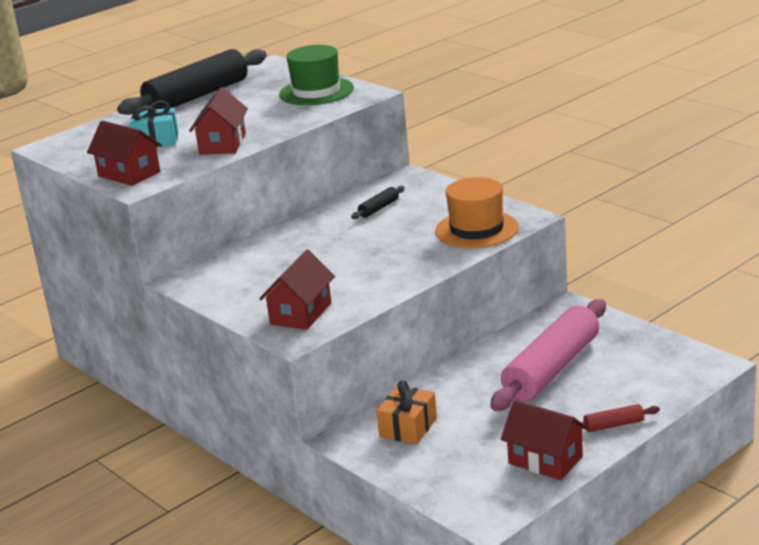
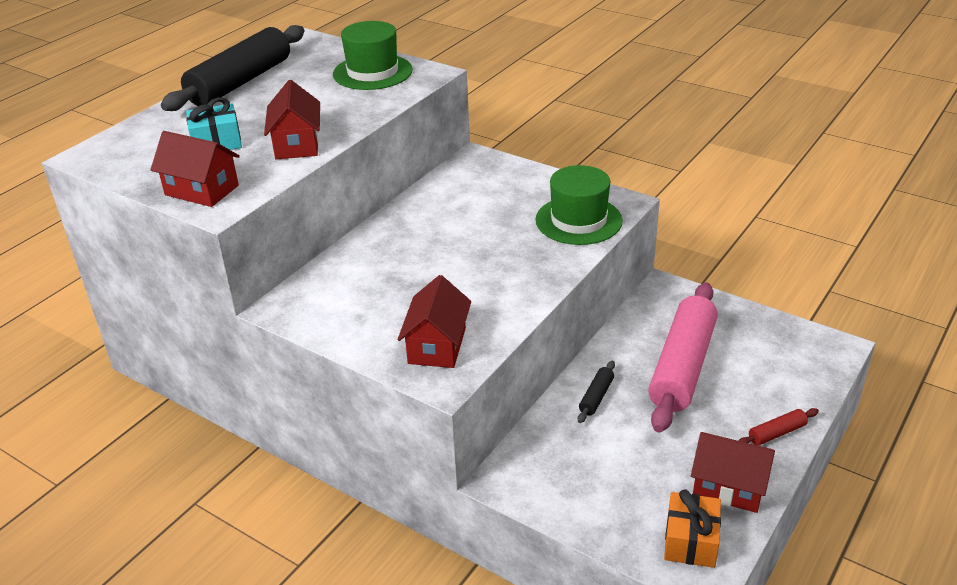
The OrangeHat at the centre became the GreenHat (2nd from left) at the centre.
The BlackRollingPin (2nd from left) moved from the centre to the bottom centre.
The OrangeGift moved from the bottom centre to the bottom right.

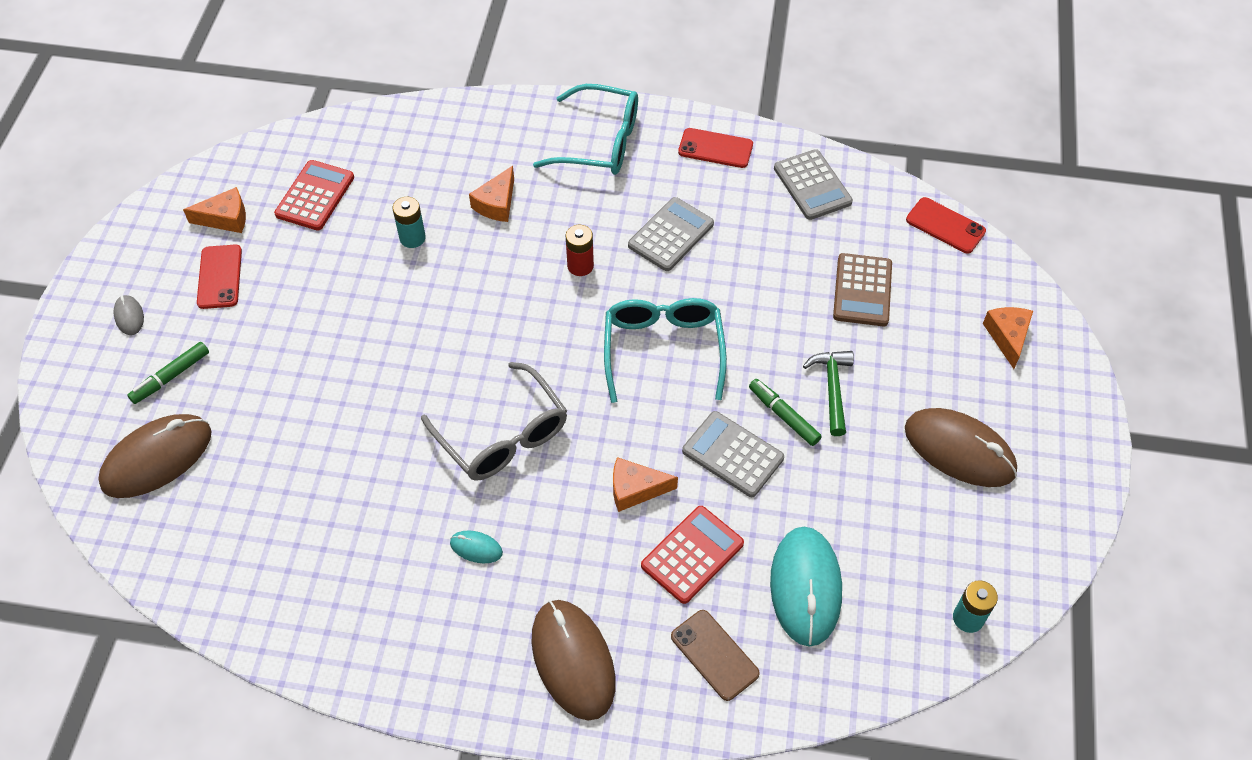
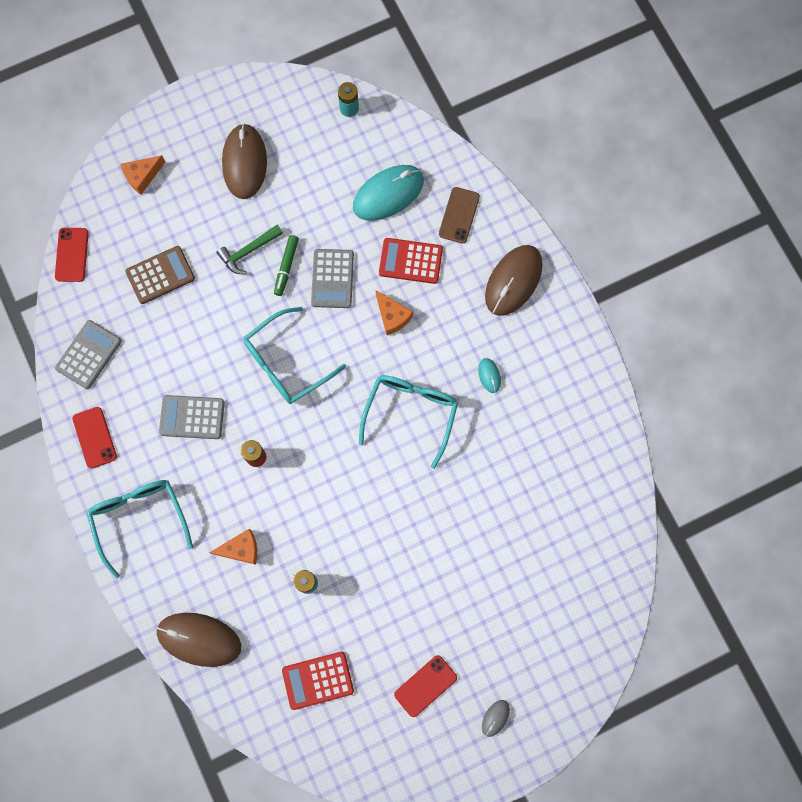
The BrownMouse (1st from left) moved from the middle left to the bottom left.
The GreyGlasses at the centre became the TurquoiseGlasses (3rd from left) at the centre.
The GreenMarker (1st from left) at the middle left disappeared.
The OrangeCheese (1st from left) at the top left disappeared.

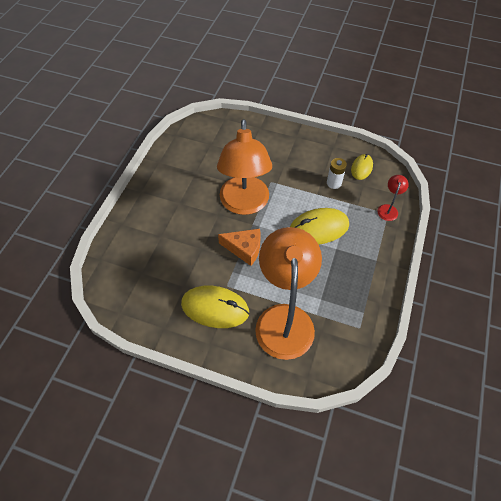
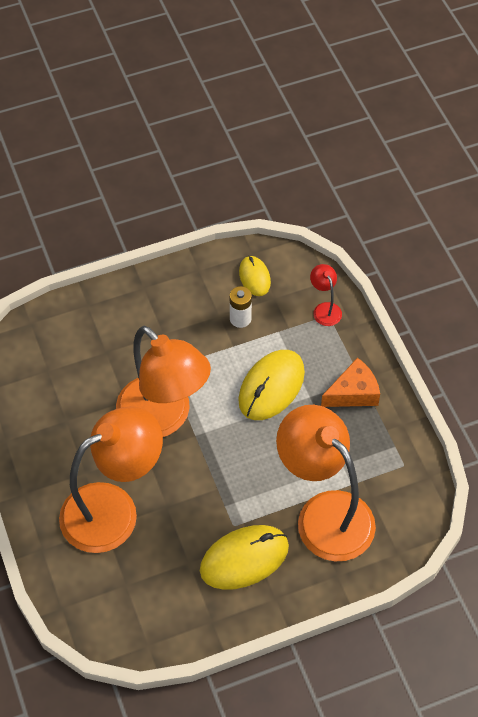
The OrangeLamp (1st from left) at the bottom left appeared.
The OrangeCheese moved from the centre to the middle right.

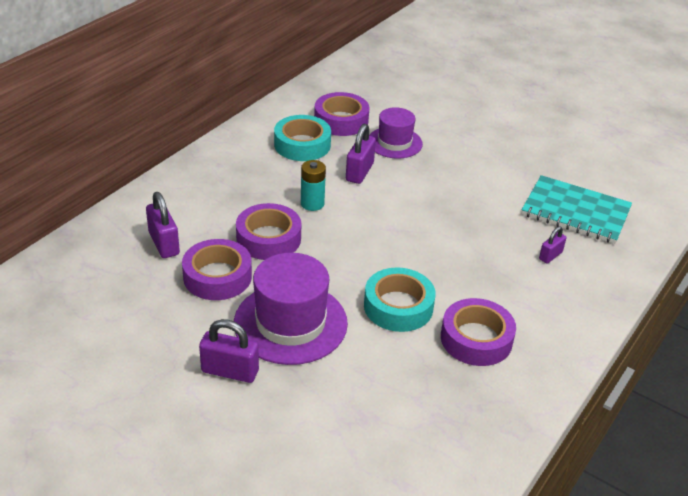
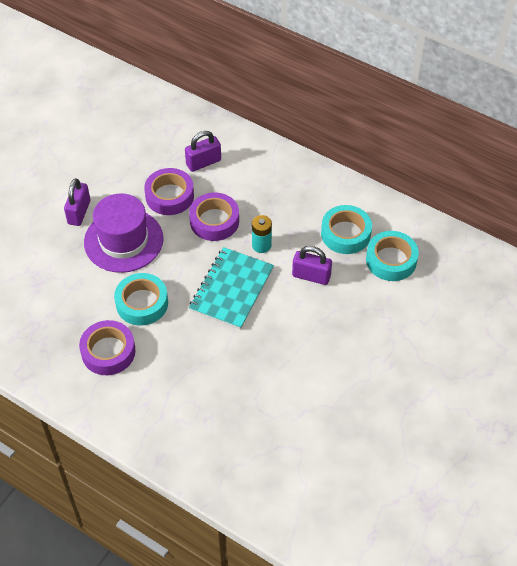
The TurquoiseNotebook moved from the middle right to the centre.
The PurpleTape (3rd from left) at the top centre became the TurquoiseTape (3rd from left) at the middle right.
The PurpleHat (2nd from left) at the top centre disappeared.
The PurplePadlock (4th from left) at the middle right disappeared.

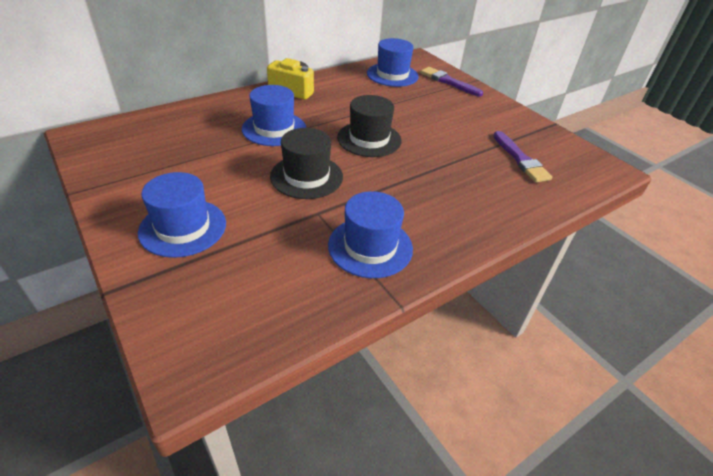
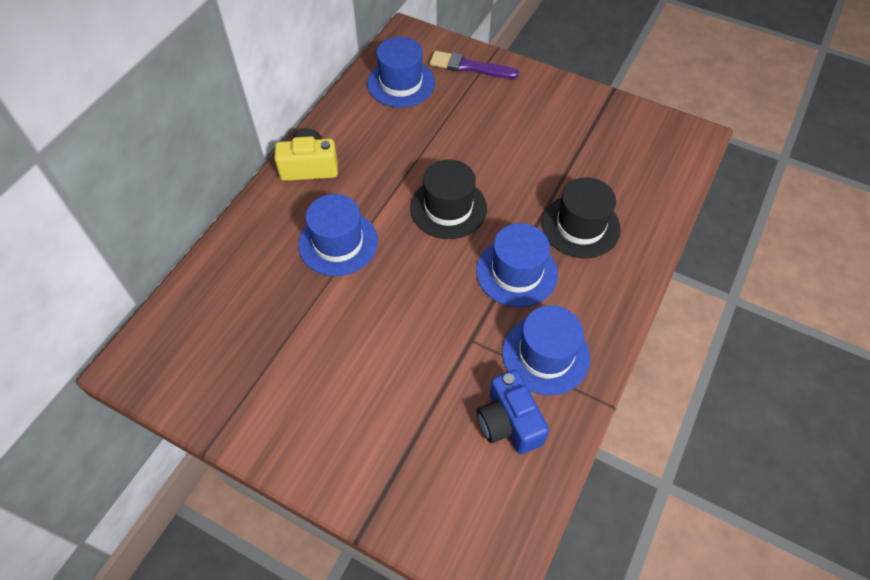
The BlueHat (1st from left in the first image) moved from the middle left to the centre.
The BlueCamera at the bottom centre appeared.
The BlackHat (1st from left in the first image) moved from the centre to the middle right.
The PurpleBrush (2nd from left) at the top right disappeared.

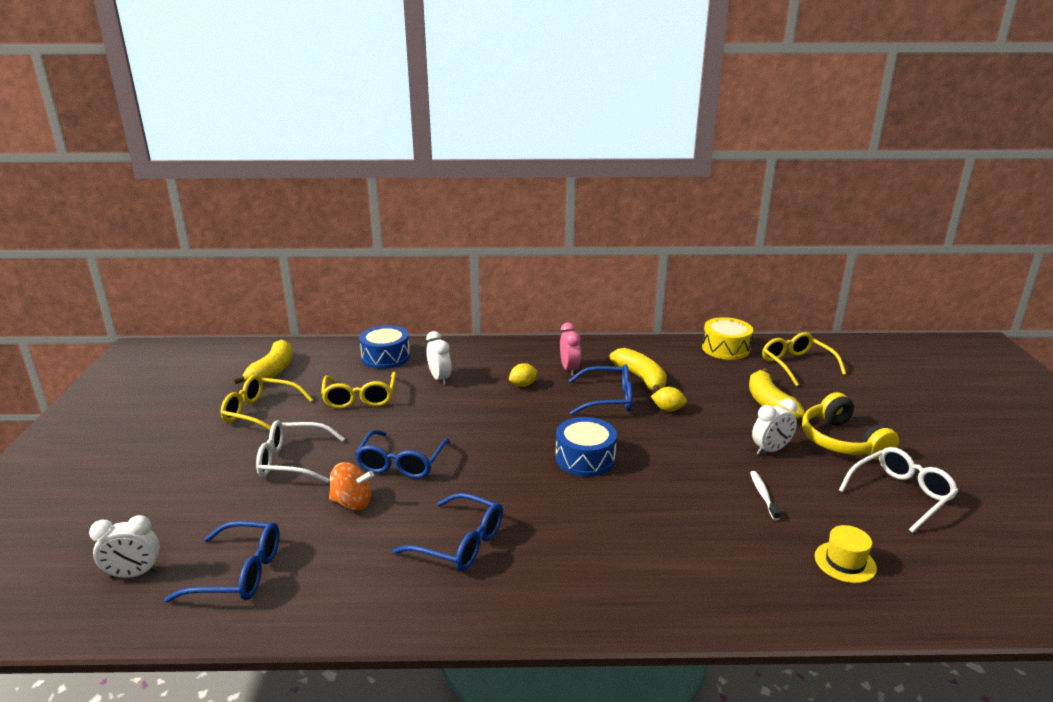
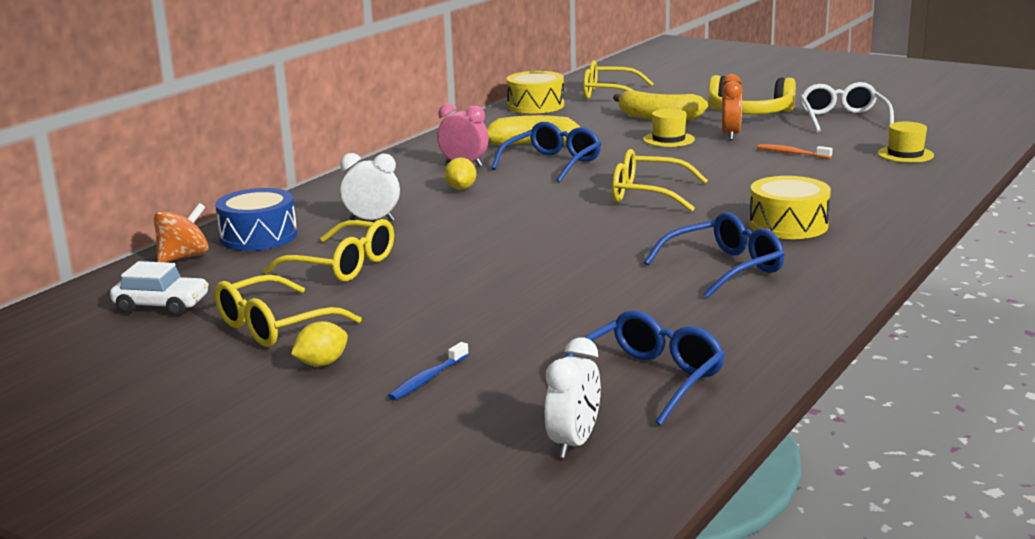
The YellowBanana (1st from left) at the middle left was replaced by the WhiteCar at the middle left.
The OrangeSpinningTop moved from the bottom centre to the middle left.
The YellowLemon (2nd from left in the first image) moved from the centre to the middle left.
The BlueToothbrush at the bottom centre appeared.
The BlueDrum (2nd from left) at the centre was replaced by the YellowGlasses (4th from left) at the centre.
The YellowHat (1st from left) at the top centre appeared.
The WhiteClock (3rd from left) at the middle right became the OrangeClock at the top right.
The YellowDrum (2nd from left) at the middle right appeared.
The WhiteToothbrush at the bottom right became the OrangeToothbrush at the top right.
The WhiteGlasses (1st from left) at the middle left disappeared.
The BlueGlasses (2nd from left) at the centre disappeared.

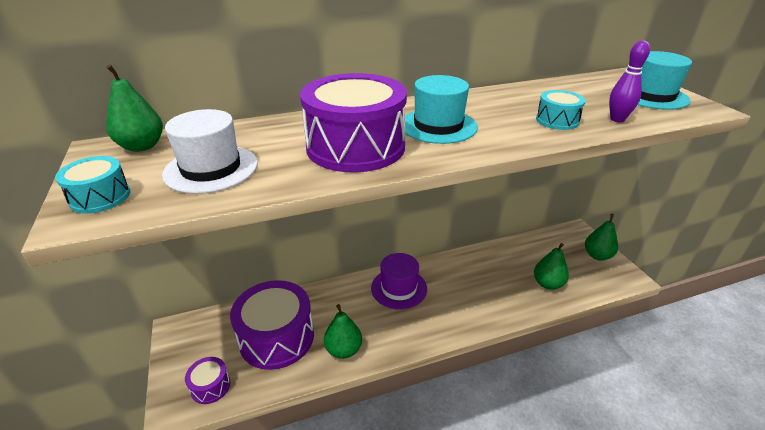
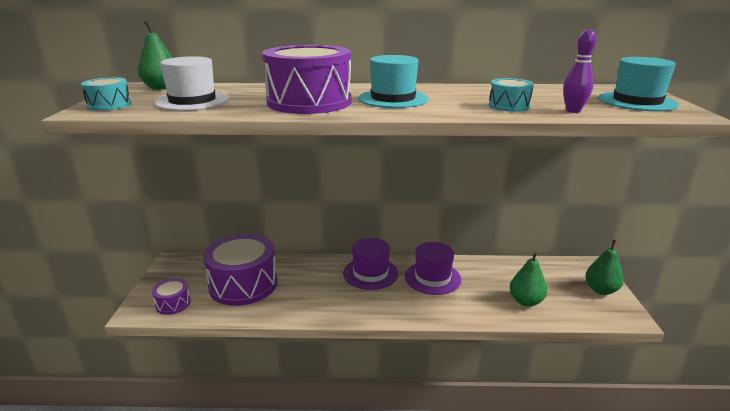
The PurpleHat (2nd from left) at the centre appeared.
The GreenPear (2nd from left) at the bottom centre disappeared.

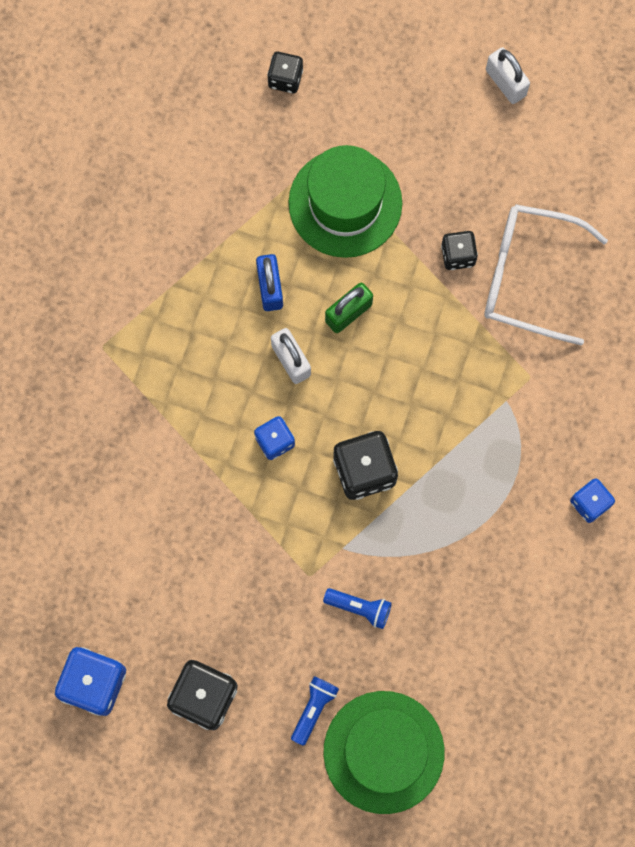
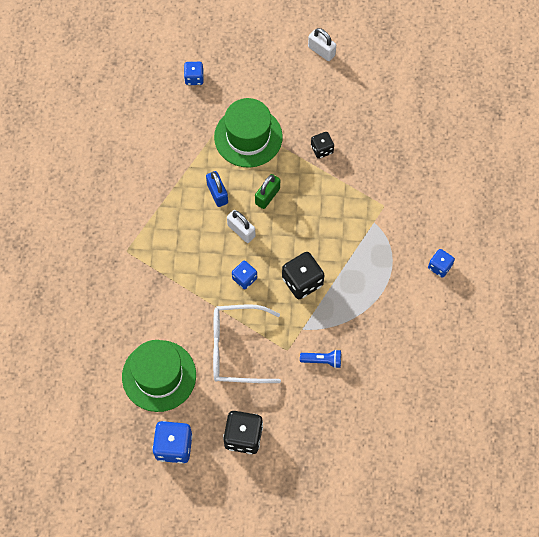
The GreenHat (2nd from left in the first image) moved from the bottom centre to the bottom left.
The BlackDice (2nd from left) at the top centre became the BlueDice (2nd from left) at the top centre.
The WhiteGlasses moved from the top right to the centre.
The BlueFlashlight (1st from left) at the bottom centre disappeared.

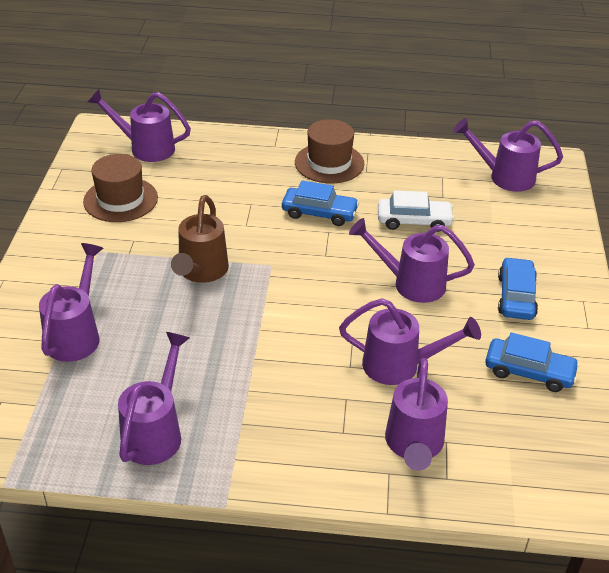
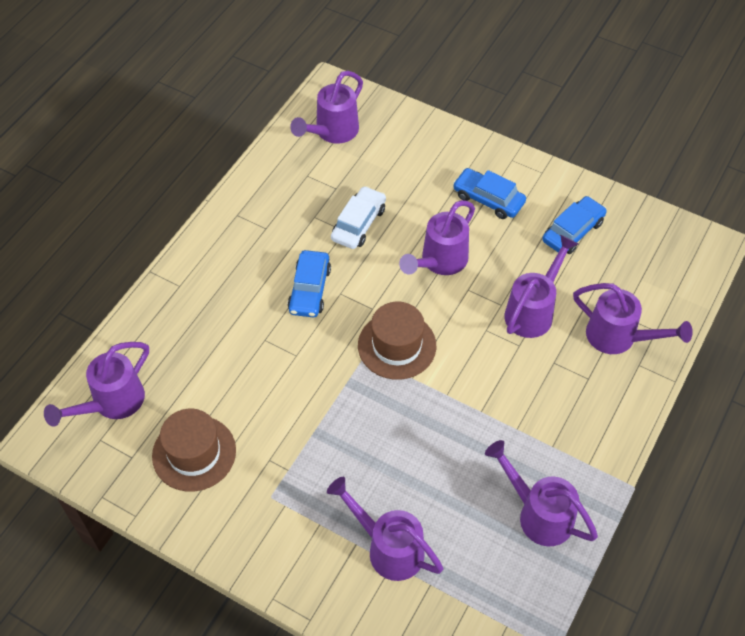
The BlueCar (1st from left) at the centre turned 150 degrees clockwise.
The BrownHat (2nd from left) moved from the top centre to the centre.
The BrownWateringCan at the middle left disappeared.

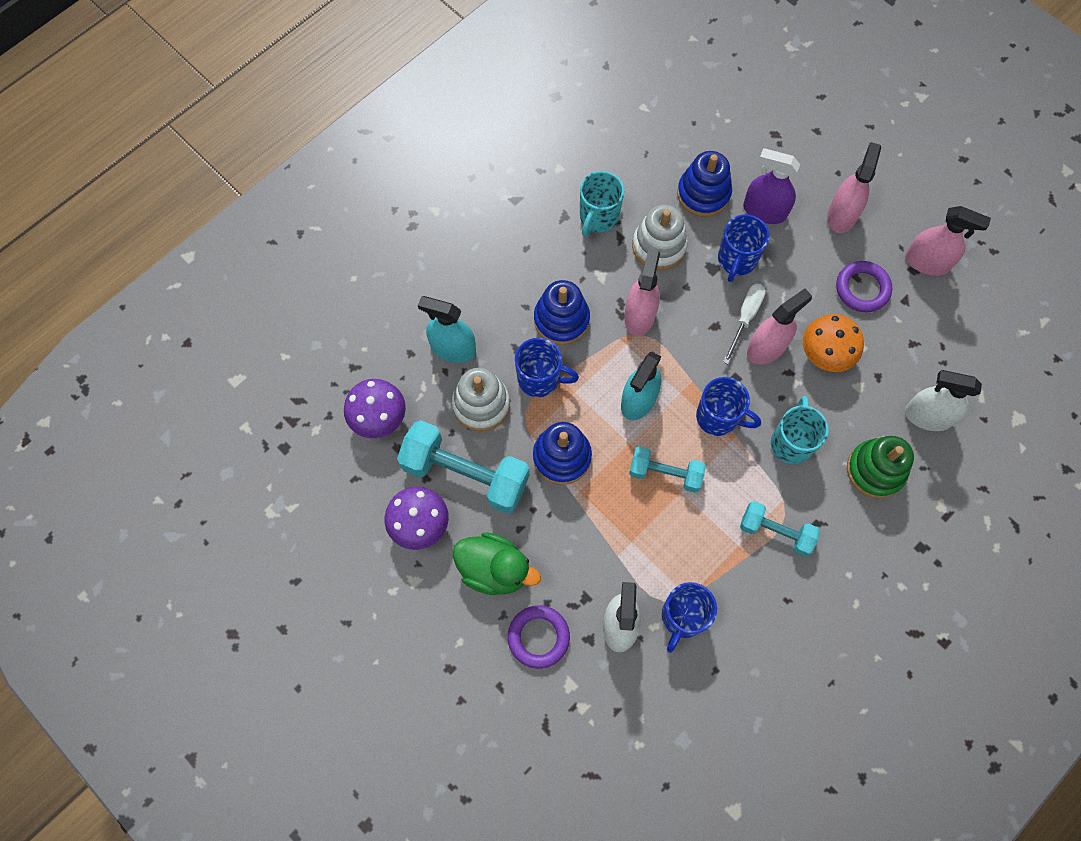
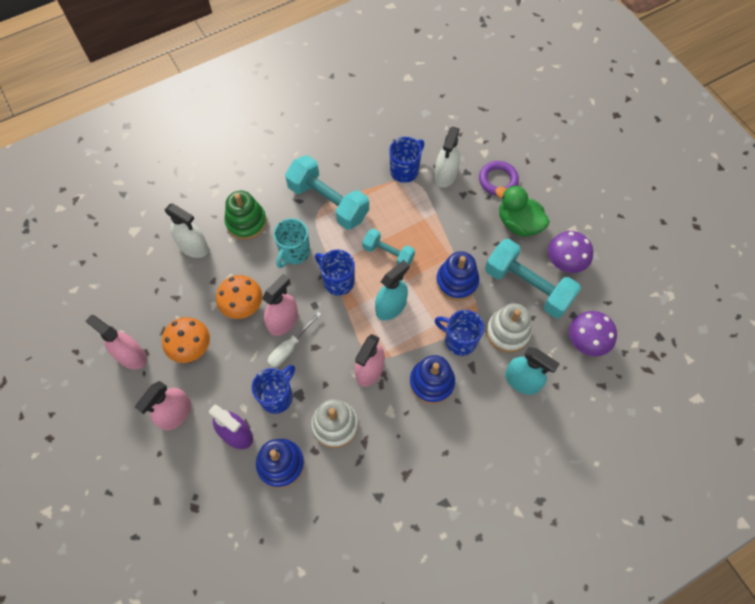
The PurpleRing (2nd from left) at the middle right was replaced by the OrangeMushroom (1st from left) at the middle left.
The PinkSprayBottle (2nd from left in the first image) at the middle right turned 150 degrees clockwise.
The TurquoiseDumbbell (3rd from left in the first image) at the middle right changed to 1.72 times the size.
The TurquoiseMug (1st from left) at the top centre disappeared.

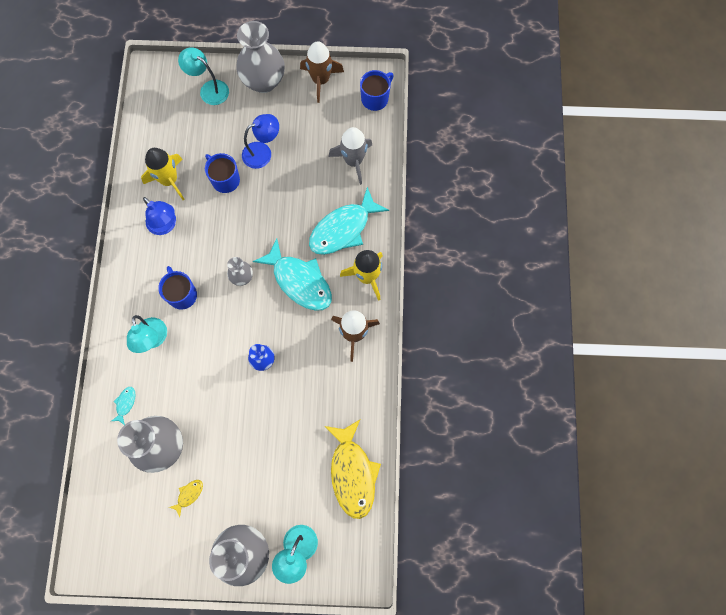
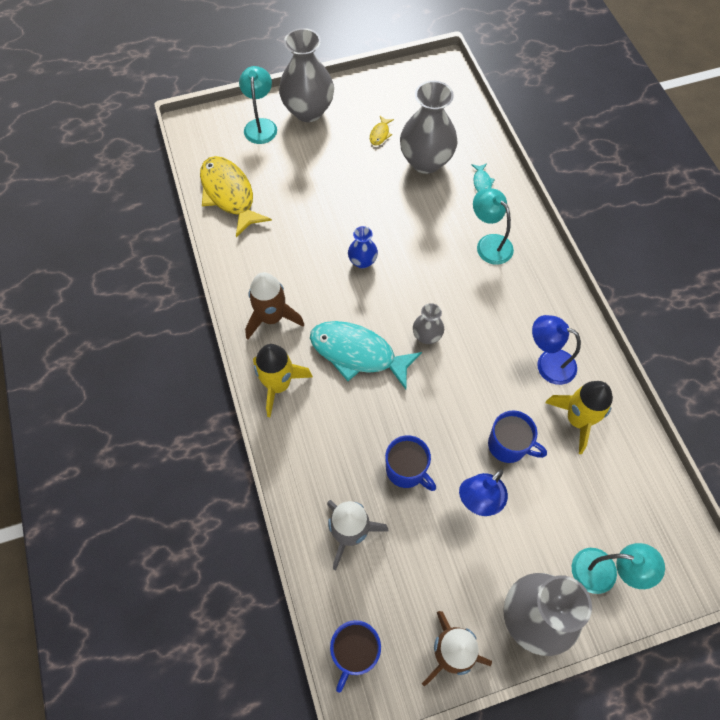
The BlueMug (1st from left in the first image) moved from the middle left to the centre.
The TurquoiseFish (3rd from left) at the centre disappeared.

